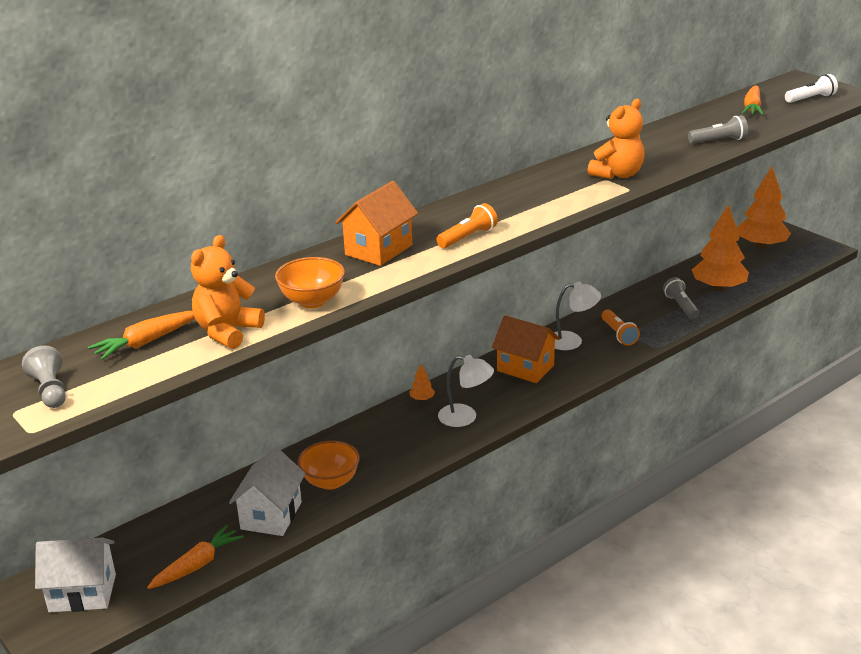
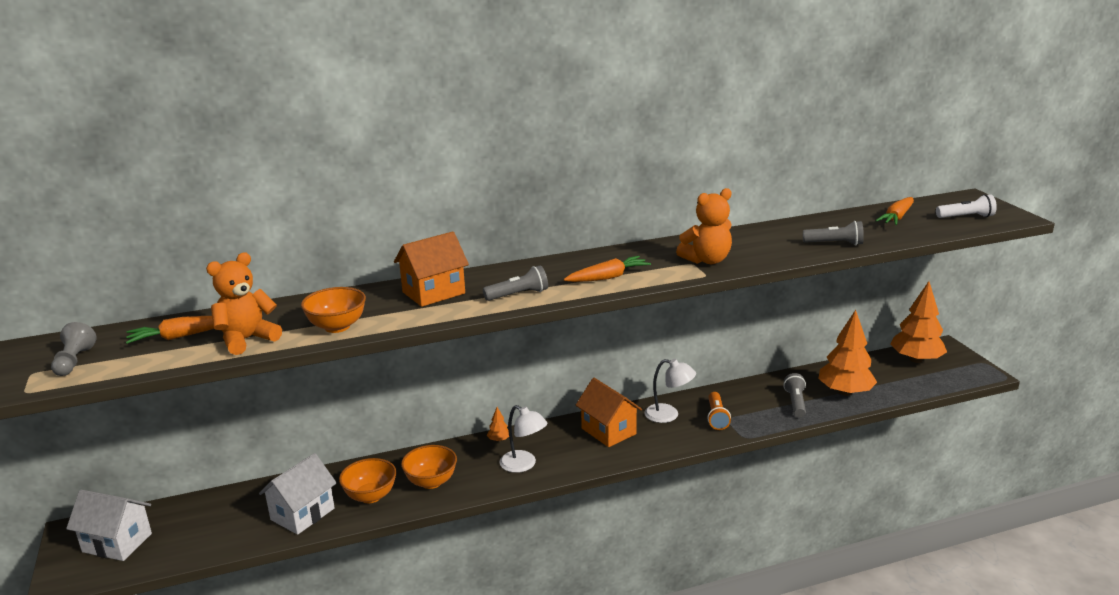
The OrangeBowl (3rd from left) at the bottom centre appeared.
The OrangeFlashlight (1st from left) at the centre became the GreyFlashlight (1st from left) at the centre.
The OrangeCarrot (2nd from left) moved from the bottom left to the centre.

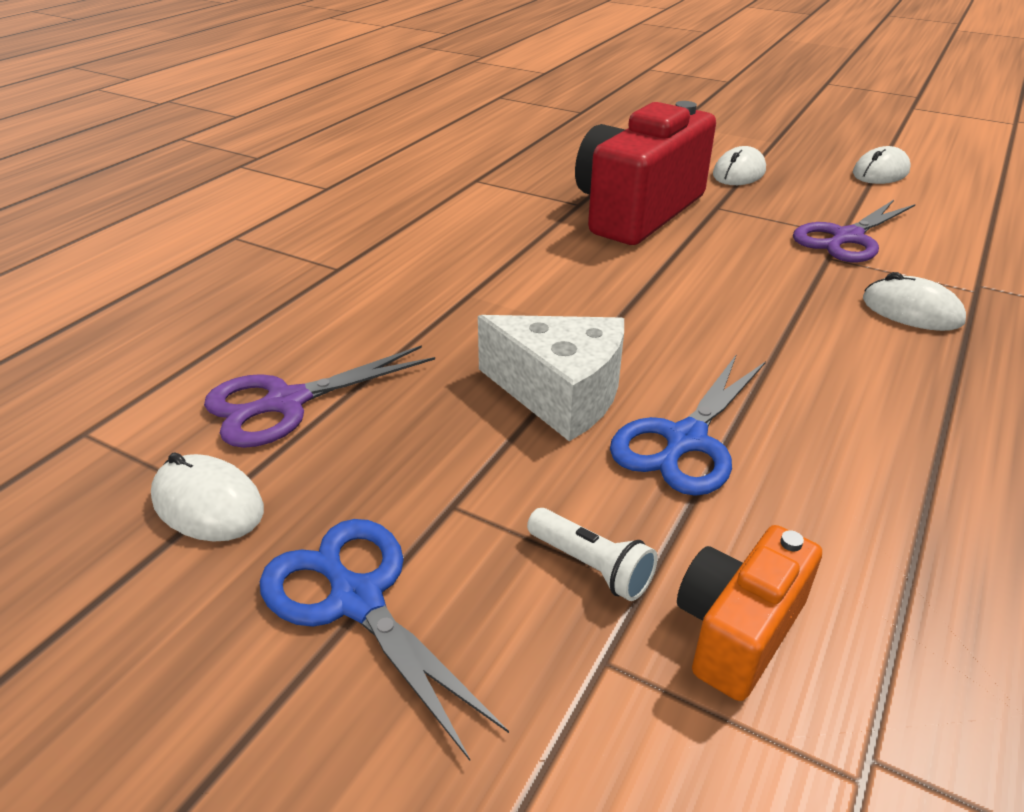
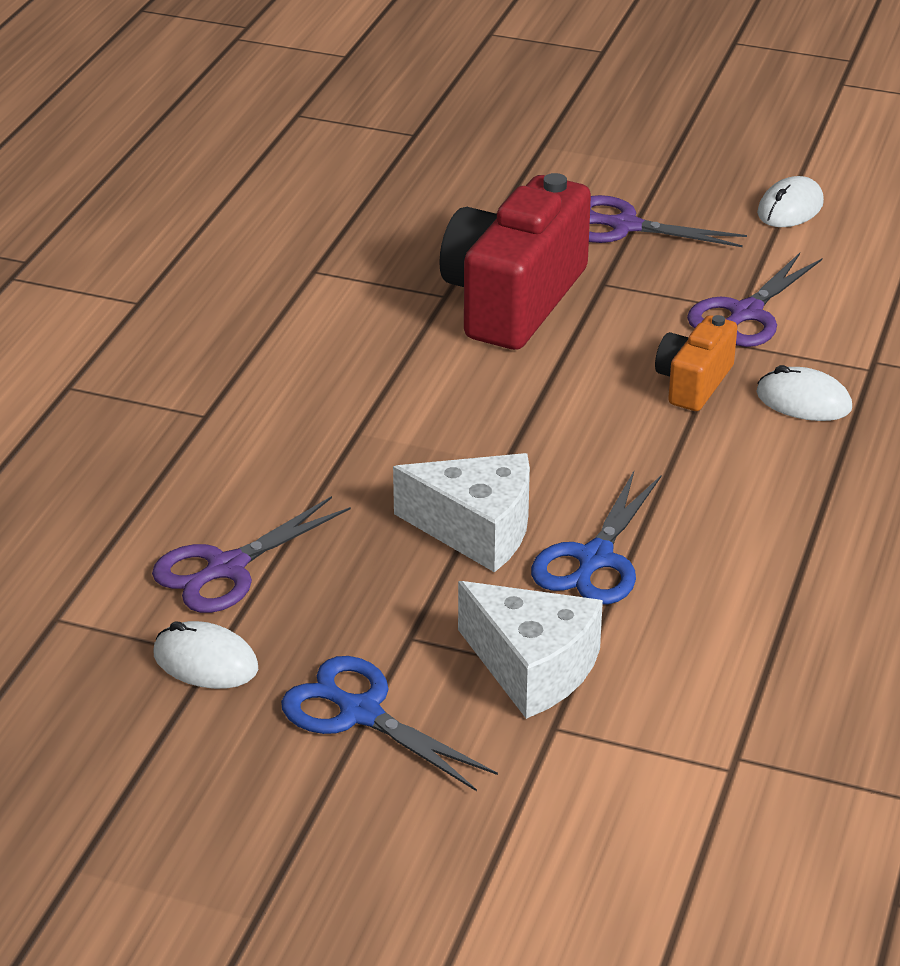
The WhiteFlashlight at the bottom centre was replaced by the WhiteCheese (2nd from left) at the bottom centre.
The WhiteMouse (2nd from left) at the top right was replaced by the PurpleScissors (2nd from left) at the top right.
The OrangeCamera moved from the bottom right to the middle right.

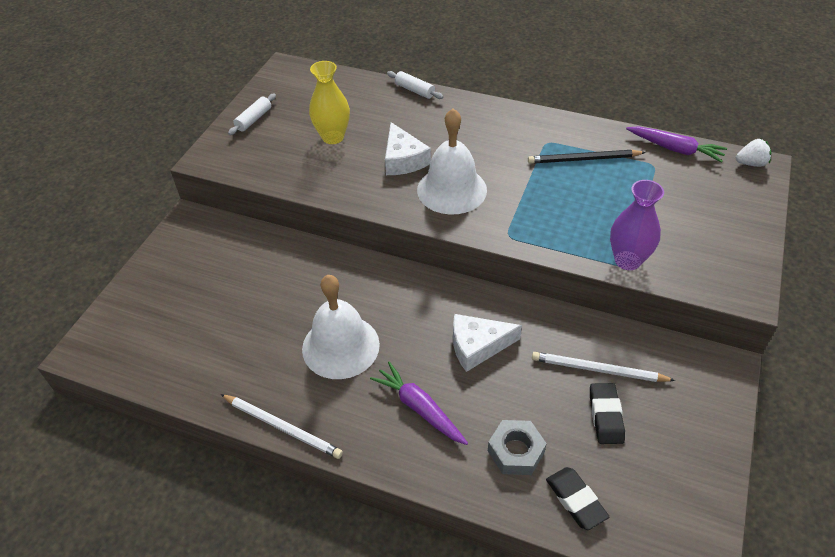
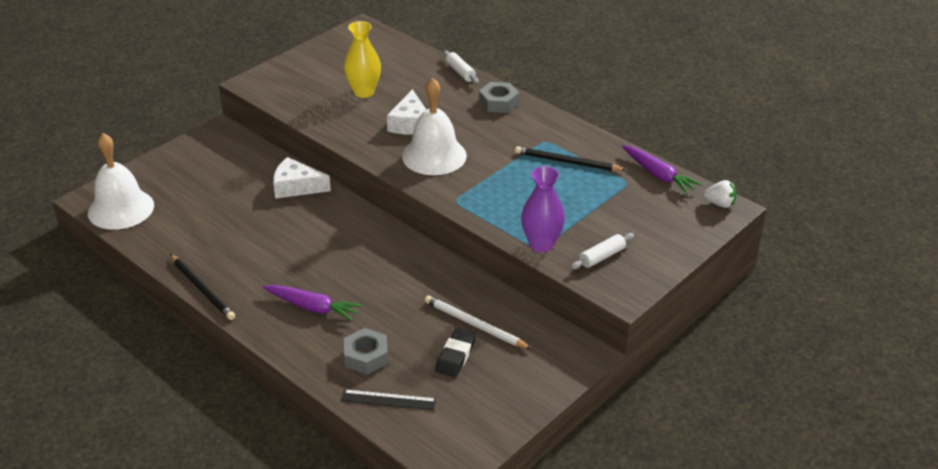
The WhiteBell (1st from left) moved from the centre to the middle left.
The WhitePencil (1st from left) at the bottom centre became the BlackPencil (1st from left) at the middle left.
The PurpleCarrot (1st from left) at the bottom centre turned 135 degrees clockwise.
The WhiteCheese (2nd from left in the first image) moved from the centre to the middle left.
The BlackEraser (1st from left) at the bottom right was replaced by the BlackRuler at the bottom centre.
The GreyNut (2nd from left) at the top centre appeared.
The WhiteRollingPin (1st from left in the first image) moved from the top left to the centre.

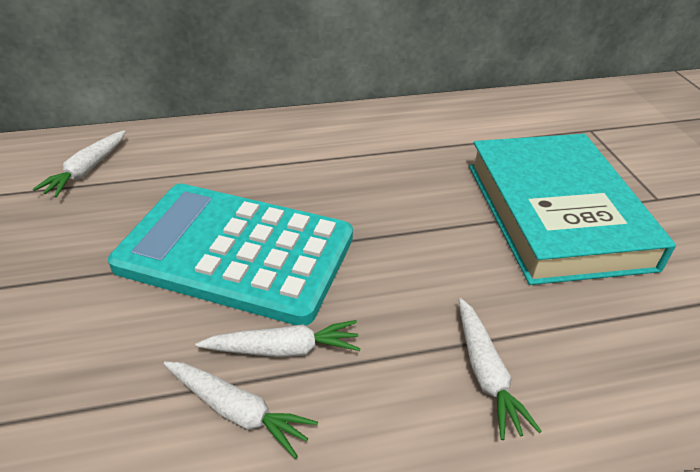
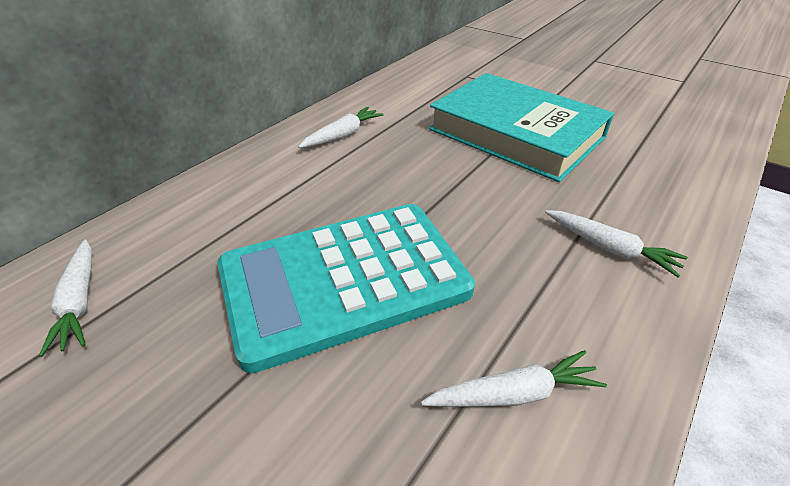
The WhiteCarrot (3rd from left in the first image) moved from the bottom centre to the top centre.

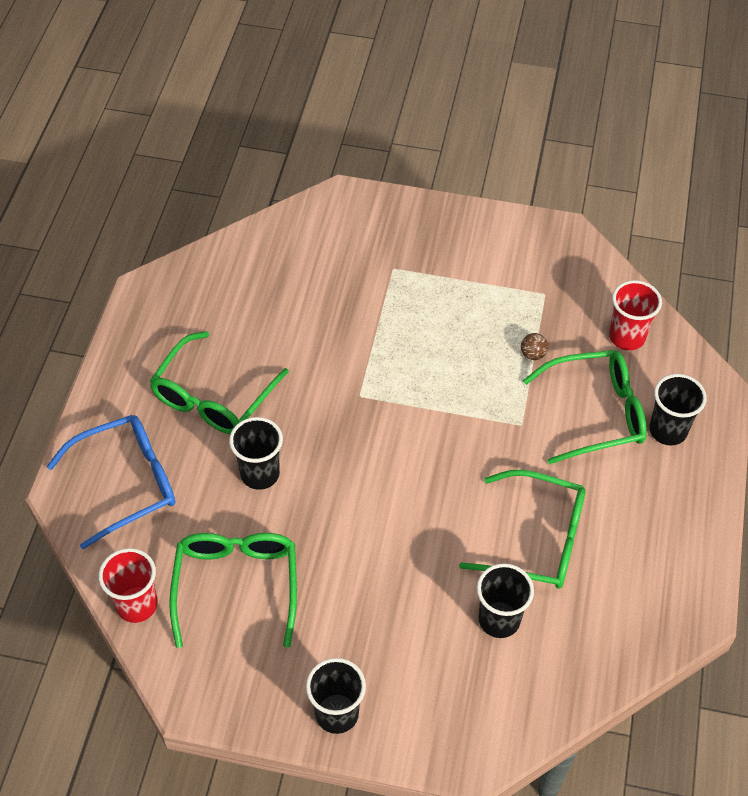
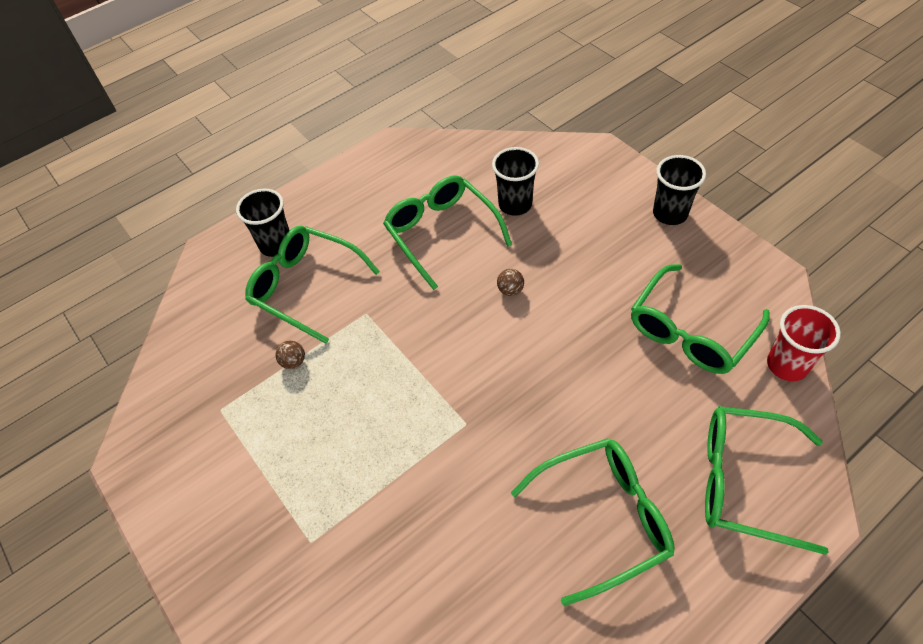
The BrownBall (2nd from left) at the centre appeared.
The BlueGlasses at the middle left became the GreenGlasses (5th from left) at the bottom right.
The BlackCup (1st from left) at the centre disappeared.
The RedCup (2nd from left) at the middle right disappeared.

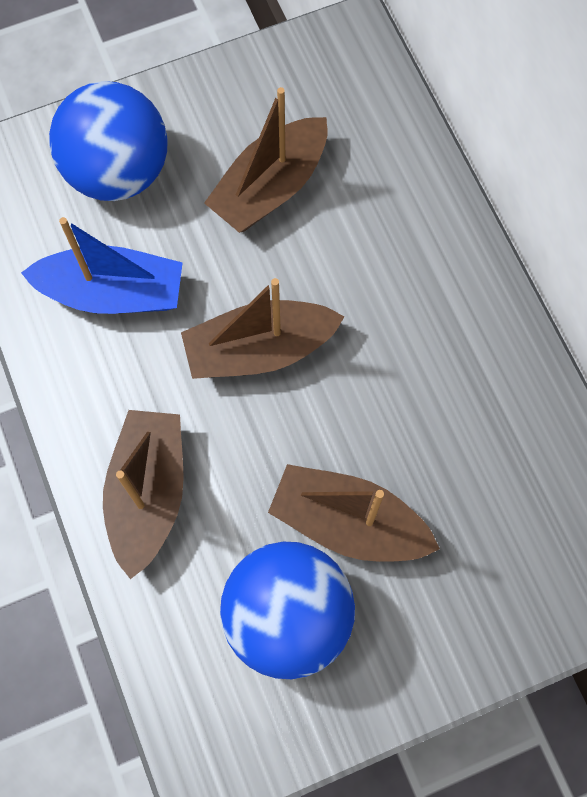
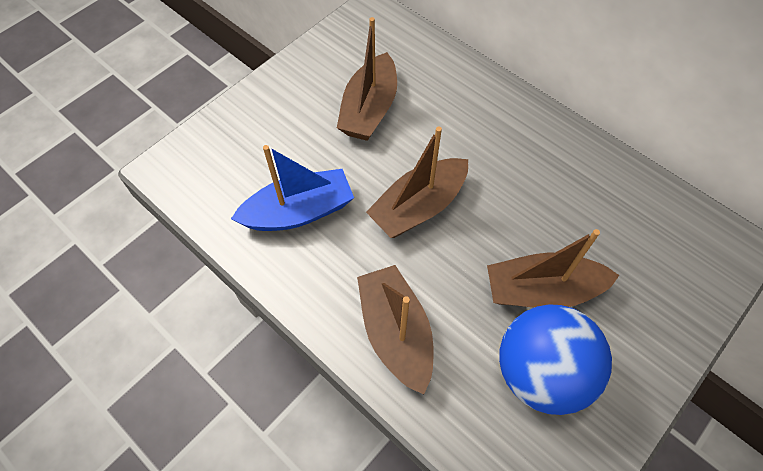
The BlueBall (1st from left) at the top left disappeared.

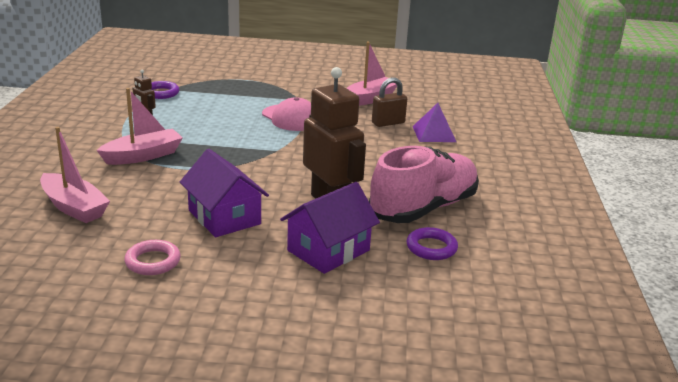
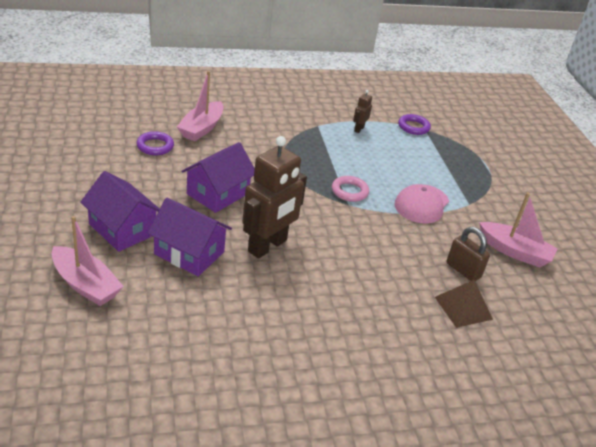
The PinkBoat (2nd from left in the first image) moved from the top left to the middle left.
The PurpleHouse (1st from left) at the middle left appeared.
The PurpleRing (2nd from left in the first image) moved from the centre to the top left.
The PinkRing moved from the bottom left to the centre.
The PurplePyramid at the top centre became the BrownPyramid at the bottom right.
The PinkShoe at the centre disappeared.

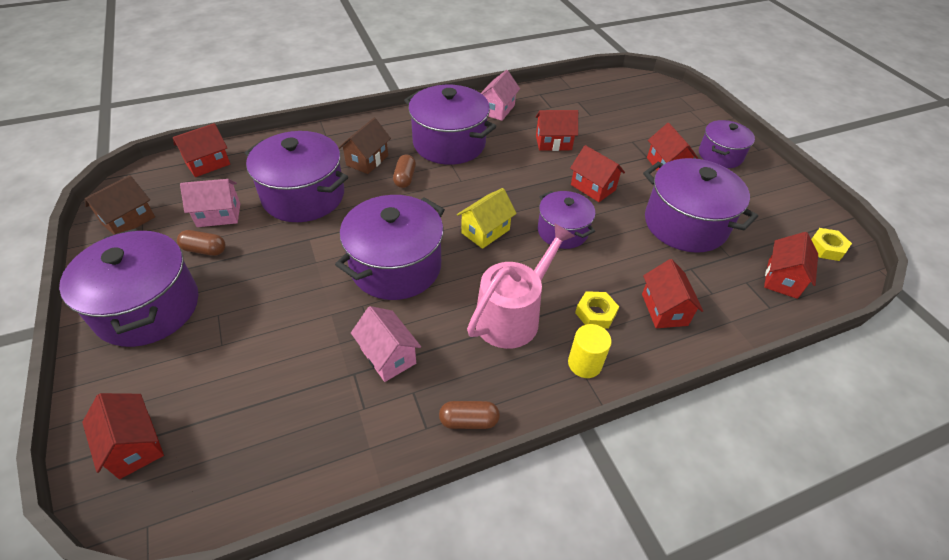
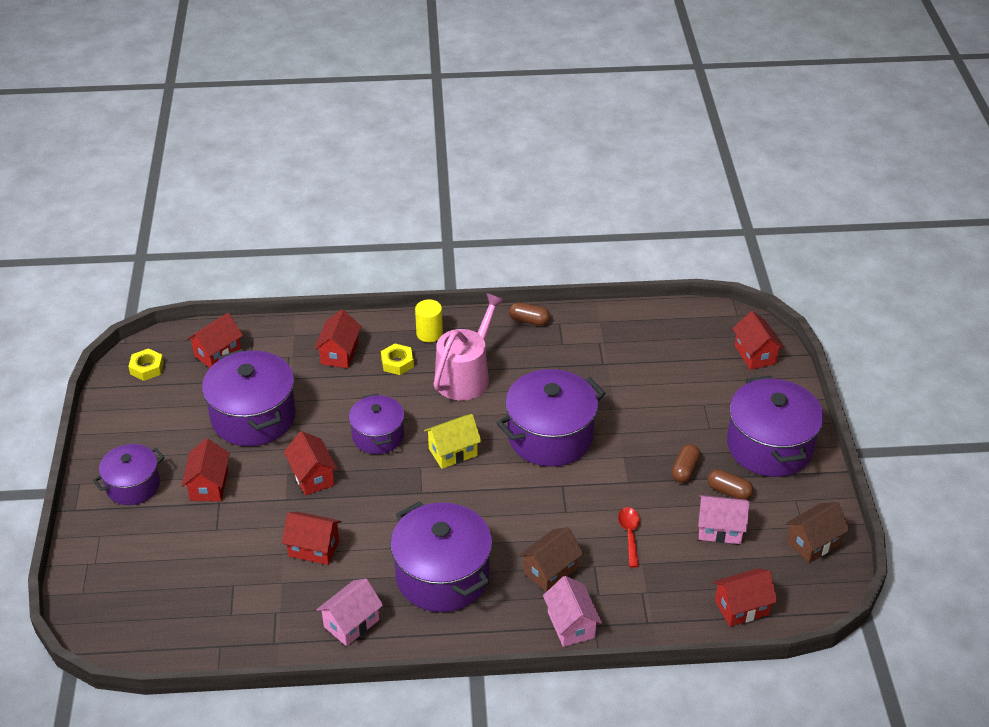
The PinkWateringCan at the centre turned 150 degrees clockwise.
The PinkHouse (2nd from left) moved from the centre to the bottom centre.
The PurplePot (2nd from left) at the top left was replaced by the RedSpoon at the bottom centre.
The BrownCapsule (2nd from left) moved from the top centre to the middle right.

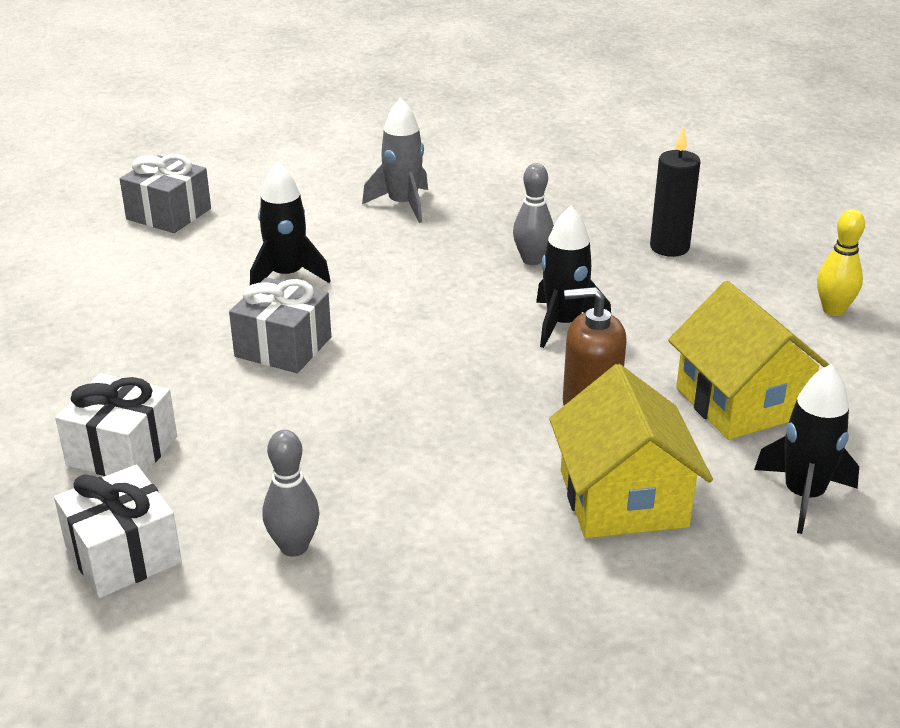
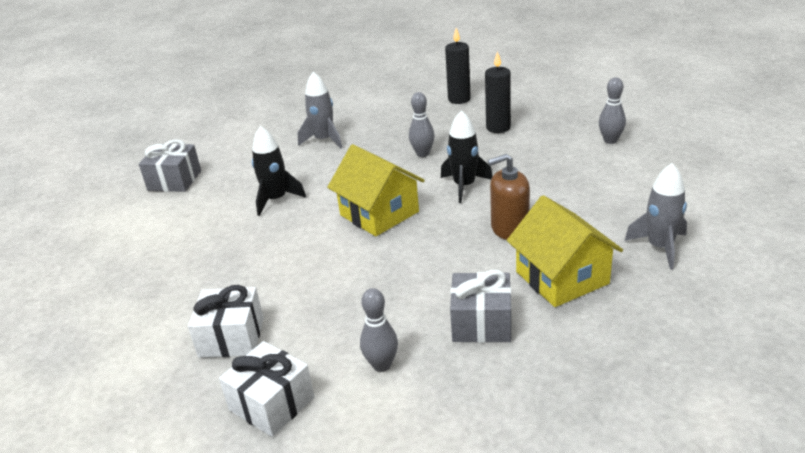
The YellowHouse (2nd from left in the first image) moved from the middle right to the centre.
The BlackCandle (1st from left) at the top centre appeared.
The GreyGift (2nd from left) moved from the middle left to the bottom centre.
The YellowBowlingPin at the middle right became the GreyBowlingPin (3rd from left) at the top right.
The BlackRocket (3rd from left) at the middle right became the GreyRocket (2nd from left) at the middle right.

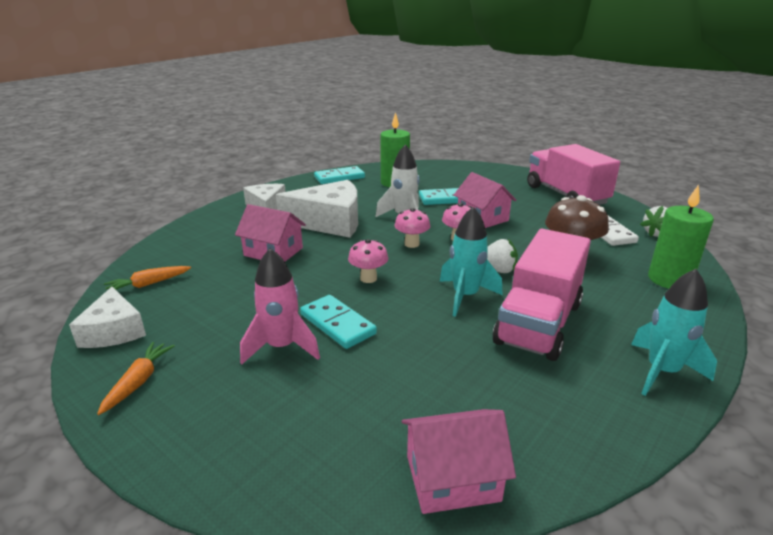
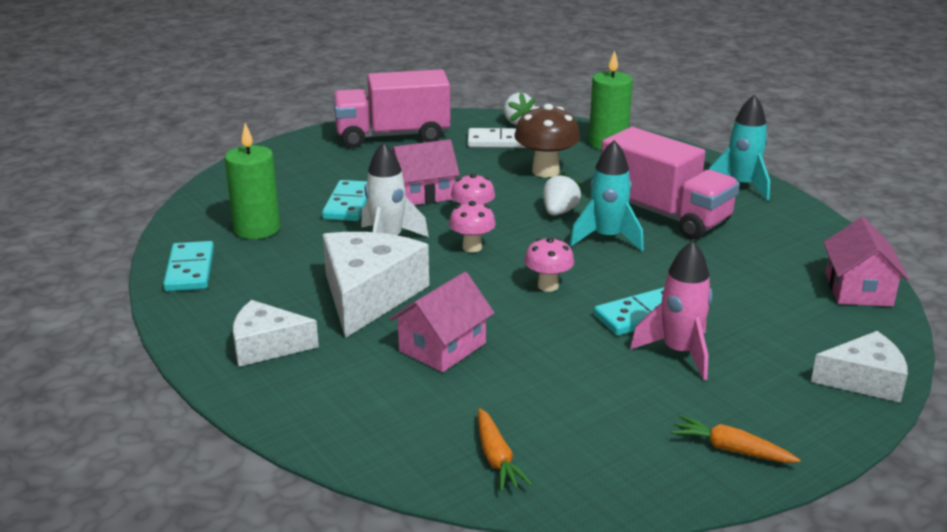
The WhiteCheese (1st from left in the first image) moved from the middle left to the bottom right.

